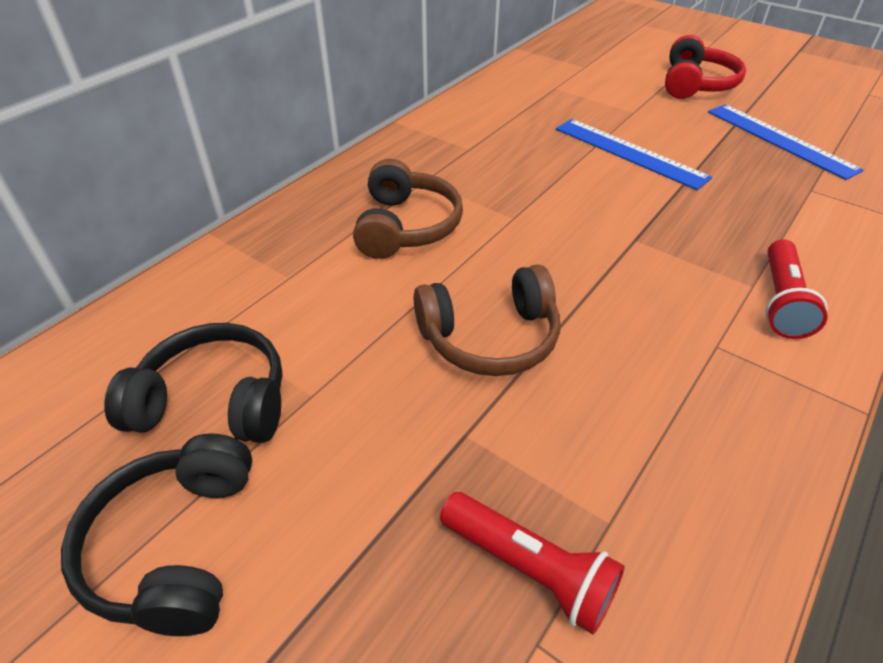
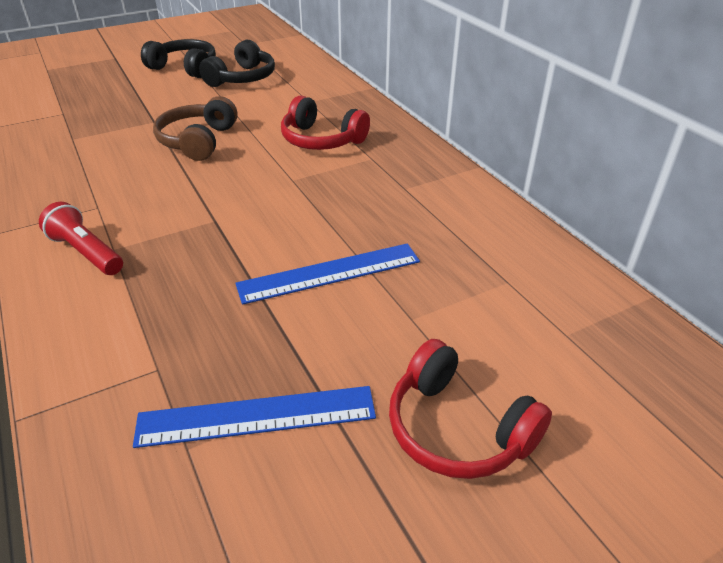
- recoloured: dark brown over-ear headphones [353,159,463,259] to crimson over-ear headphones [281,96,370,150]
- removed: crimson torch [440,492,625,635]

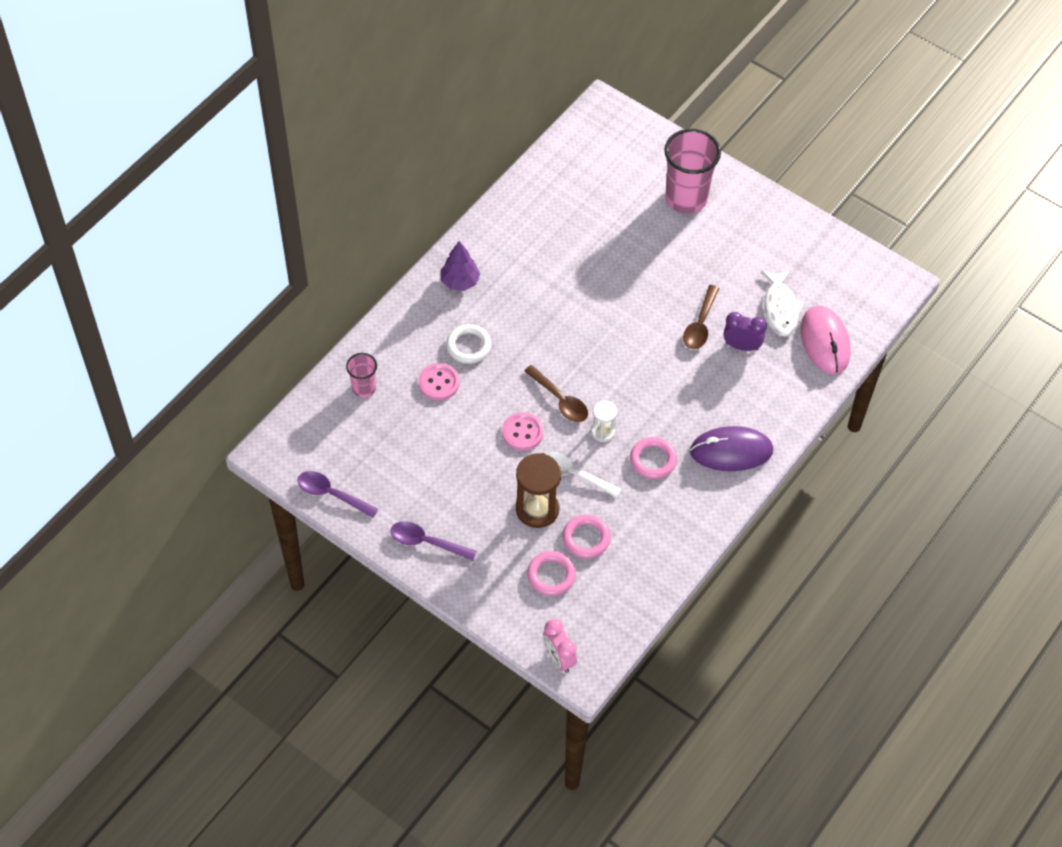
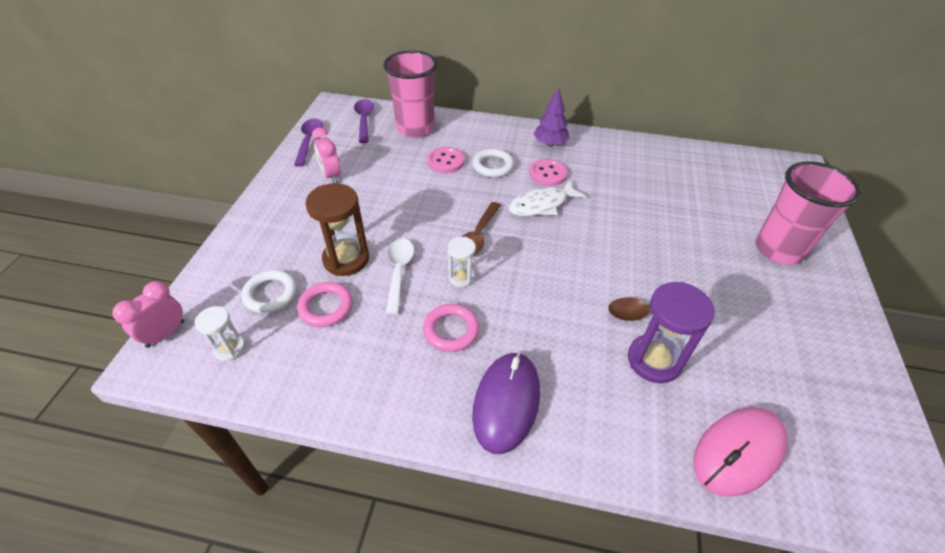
- moved: white fish [762,270,804,336] to [508,180,586,216]
- replaced: violet bedside clock [724,312,767,351] to violet sand timer [628,282,715,383]
- resized: pink beaker [346,353,377,398] = [383,50,438,138] x1.91
- moved: pink button [502,412,544,451] to [529,159,568,186]
- turned: violet computer mouse [690,426,773,471] = [472,352,540,454] 45 degrees clockwise
- moved: violet teaspoon [390,521,477,561] to [354,99,374,143]
- recoloured: pink torus [527,551,576,596] to white torus [241,270,297,313]
- added: pink bedside clock [311,128,341,183]
- added: white sand timer [195,306,245,361]

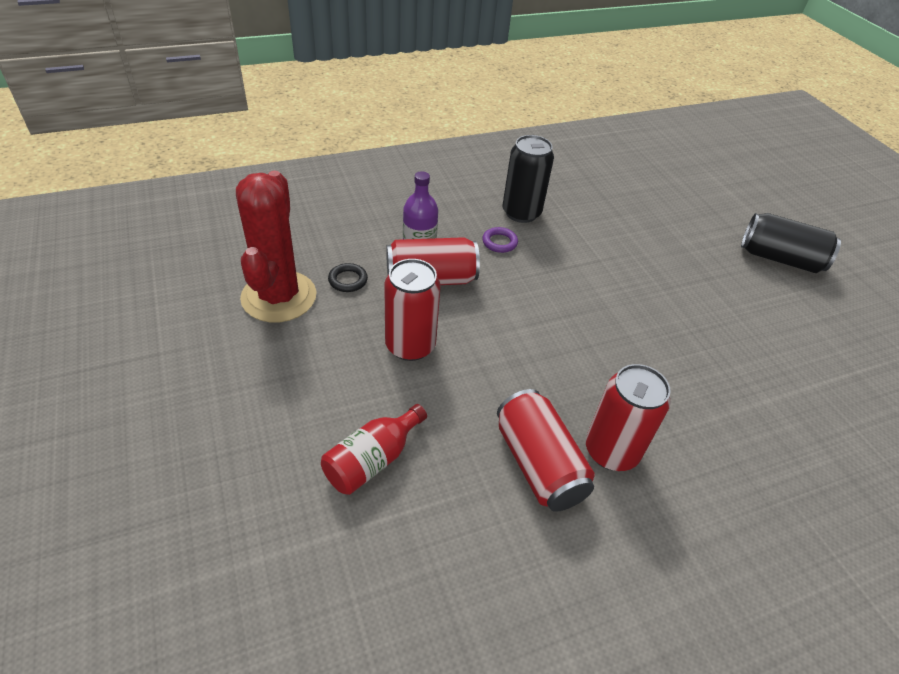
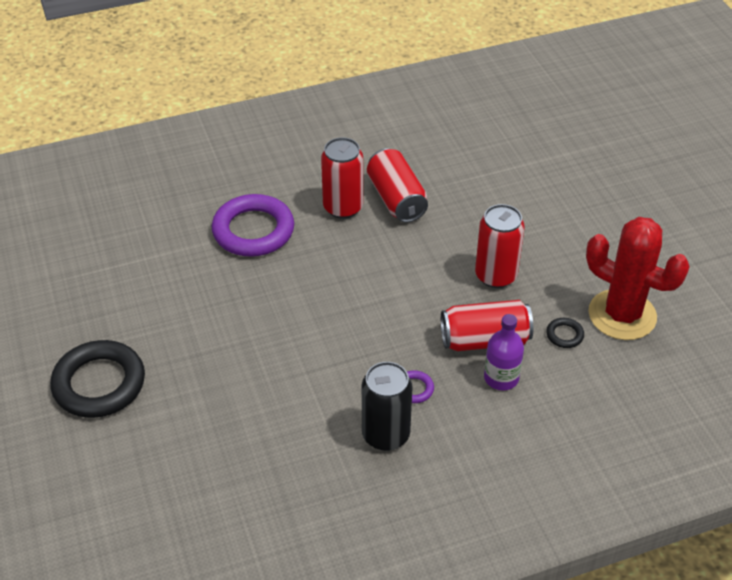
- turned: crimson saguaro cactus [236,171,317,322] = [586,217,690,340] 60 degrees counterclockwise
- replaced: black soda can [741,213,841,273] to black torus [50,340,145,418]
- removed: crimson flask [321,404,427,495]
- added: violet torus [212,194,294,257]

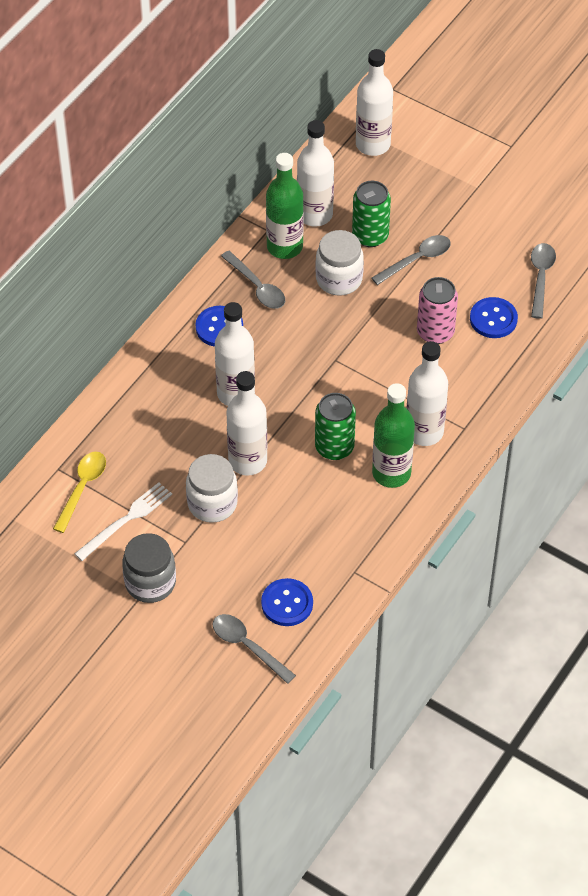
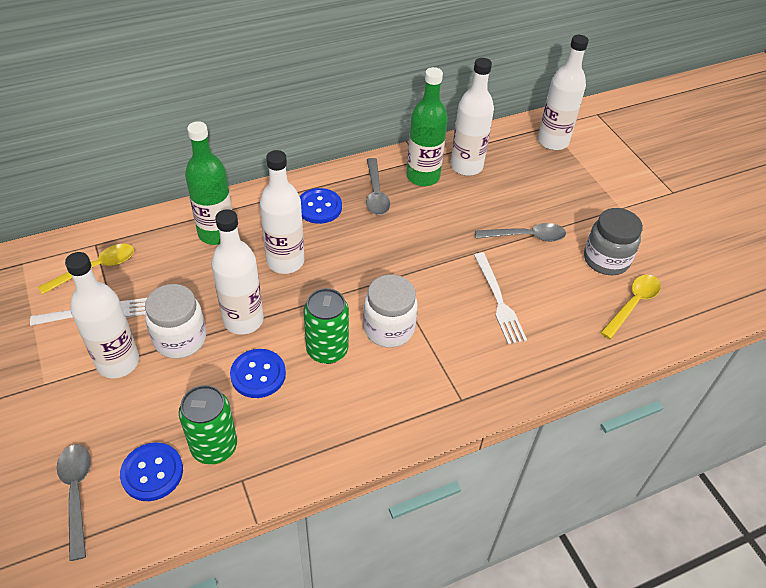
- moved: green soda can [352,181,391,247] to [179,385,237,465]
- moved: white jar [315,230,364,296] to [363,275,418,348]
- recoloured: ash-grey teaspoon [531,243,556,319] to yellow teaspoon [600,275,661,339]
- replaced: pink soda can [417,277,458,344] to white table fork [474,253,527,344]
- moved: cobalt button [470,297,518,338] to [230,349,286,398]
- moved: white flask [406,341,448,446] to [65,252,139,378]
- moved: green flask [372,383,415,488] to [185,121,232,245]
- moved: ash-grey jar [122,533,176,603] to [584,208,643,275]

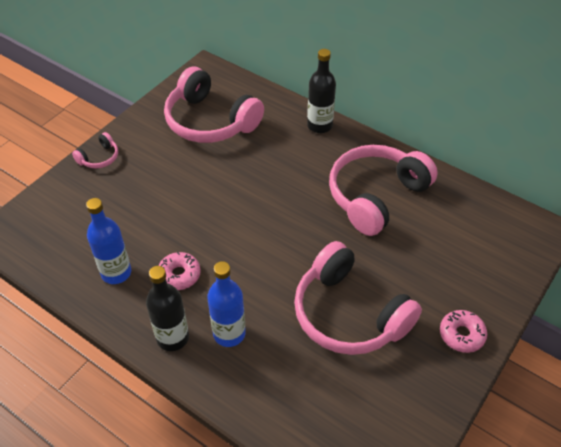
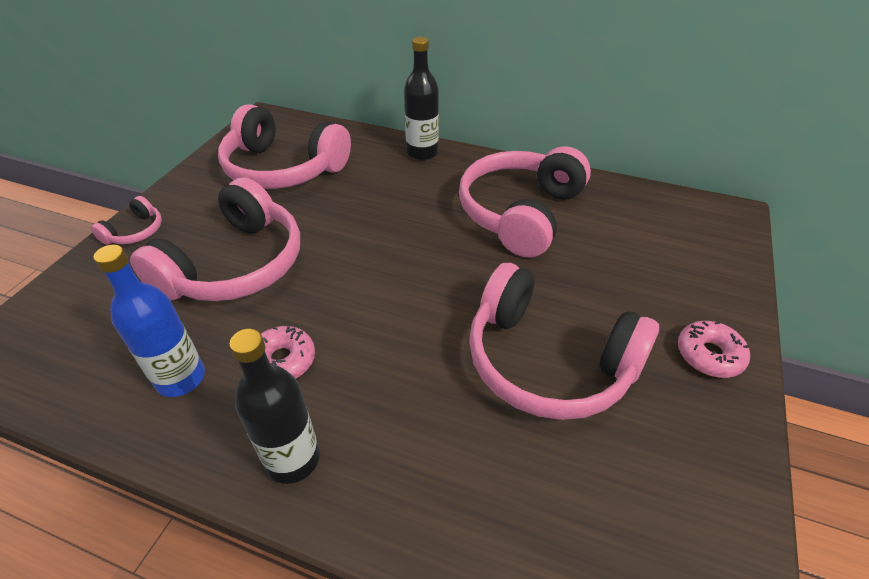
- removed: cobalt flask [207,261,246,347]
- added: pink over-ear headphones [130,177,300,301]

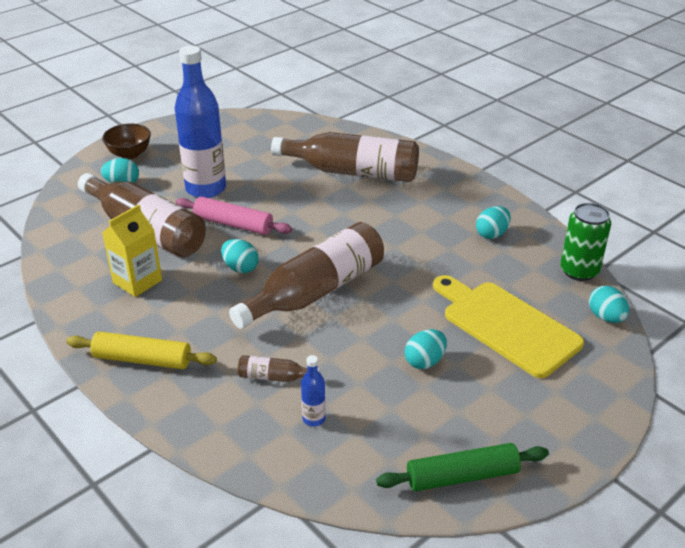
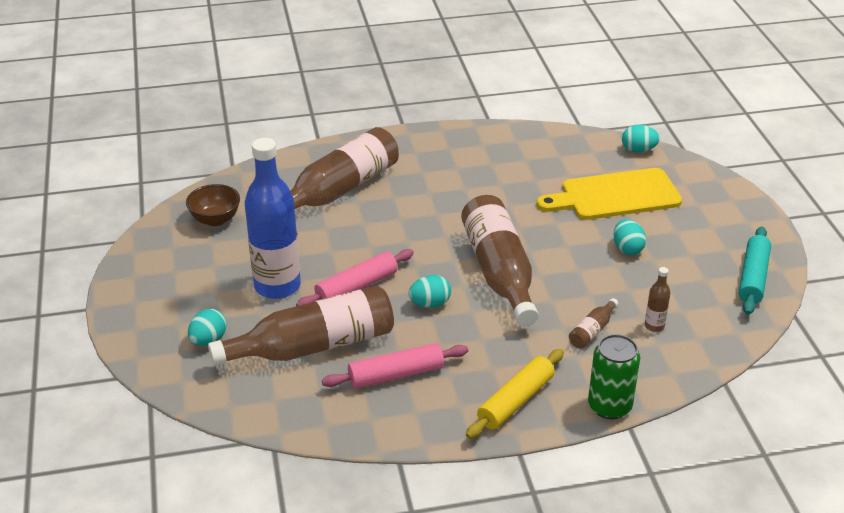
- moved: dark brown bowl [102,124,151,159] to [186,184,240,226]
- moved: green soda can [560,203,611,281] to [588,334,640,419]
- replaced: yellow milk carton [102,204,162,297] to pink rolling pin [322,343,468,389]
- removed: aqua toy egg [476,206,511,239]
- recoloured: cobalt flask [301,355,326,427] to dark brown flask [645,267,670,332]
- recoloured: green rolling pin [376,443,549,491] to aqua rolling pin [739,226,771,315]

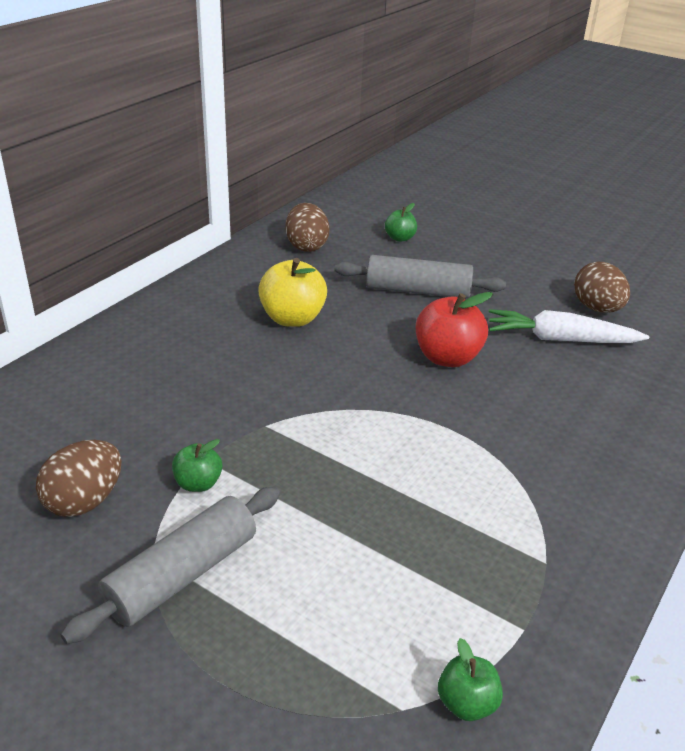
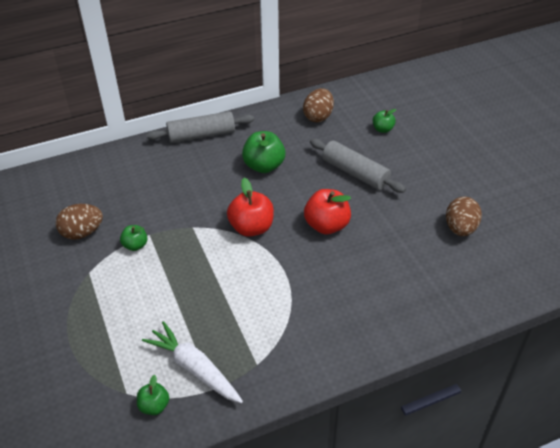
- recoloured: yellow apple fruit [258,258,327,327] to green apple fruit [242,131,286,173]
- moved: white toy carrot [489,309,649,343] to [142,321,243,403]
- moved: ash-grey rolling pin [61,487,280,644] to [146,111,254,143]
- added: crimson apple fruit [227,178,274,237]

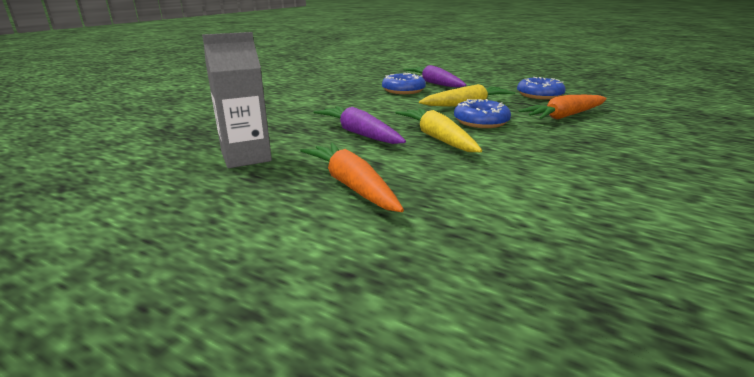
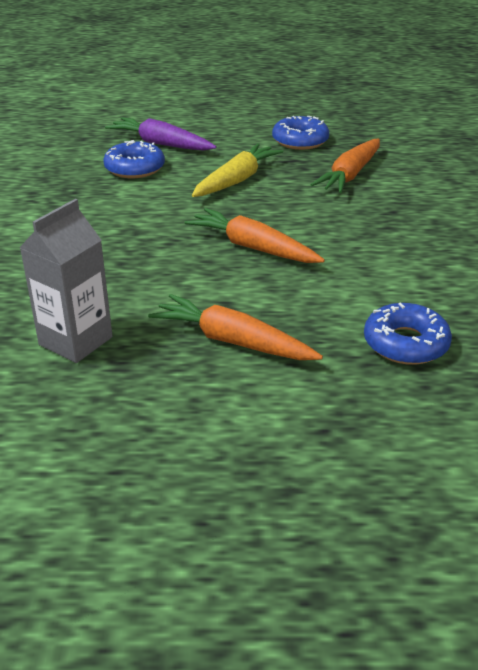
- moved: cobalt glazed donut [454,99,511,128] to [364,303,452,365]
- removed: violet toy carrot [313,106,406,144]
- recoloured: yellow toy carrot [395,108,482,152] to orange-coloured toy carrot [184,208,325,263]

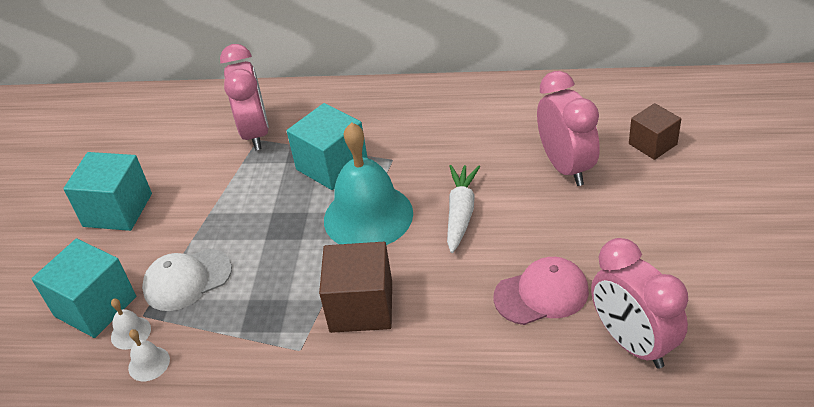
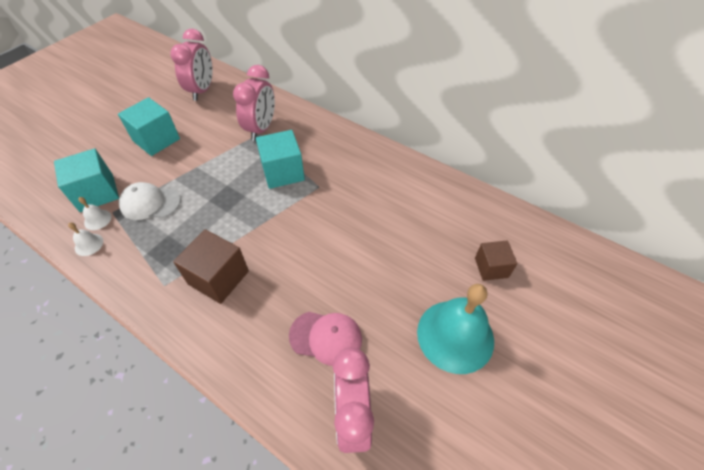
- moved: pink bedside clock [537,71,600,186] to [170,29,213,101]
- moved: aqua bell [324,122,413,245] to [417,284,494,374]
- removed: white toy carrot [447,165,480,253]

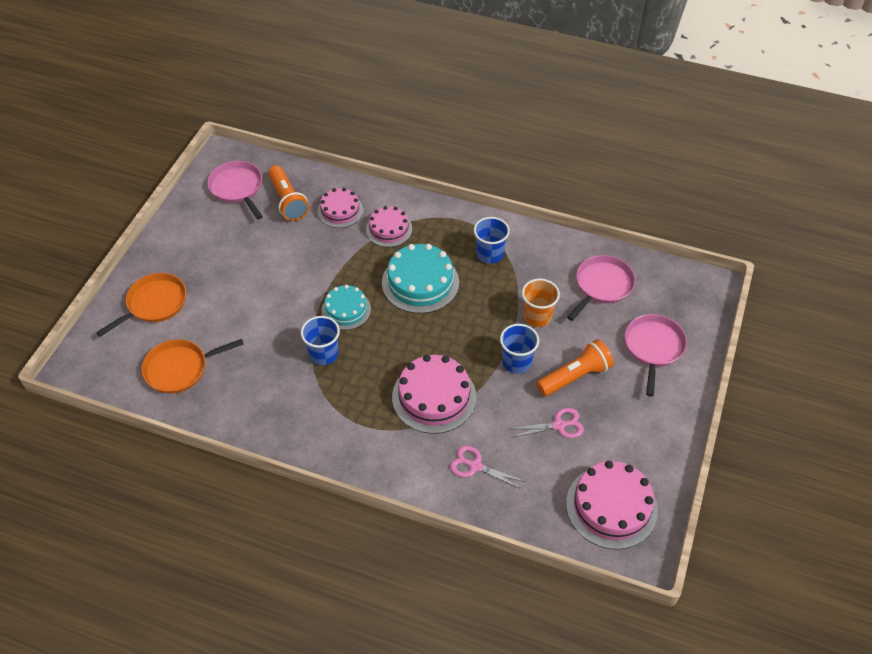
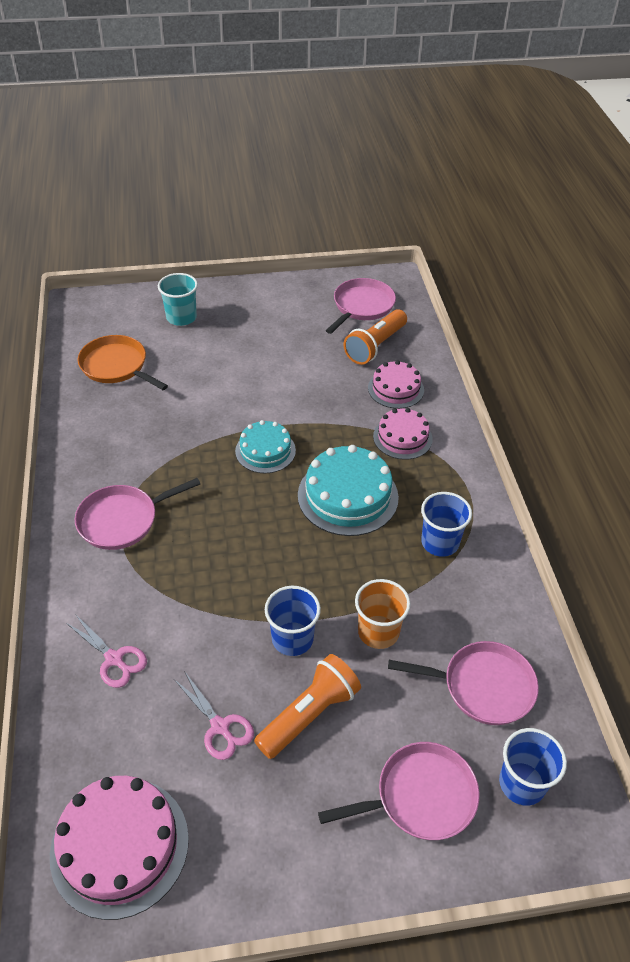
- replaced: orange-coloured pan [96,273,186,337] to aqua beaker [158,273,198,326]
- moved: cobalt beaker [301,316,340,365] to [499,728,567,806]
- turned: orange-coloured torch [536,339,614,396] = [254,654,361,759] 75 degrees counterclockwise
- removed: pink layer cake [392,355,476,434]
- turned: pink scissors [450,446,526,489] = [66,614,147,688] 135 degrees clockwise
- added: pink pan [75,478,200,550]

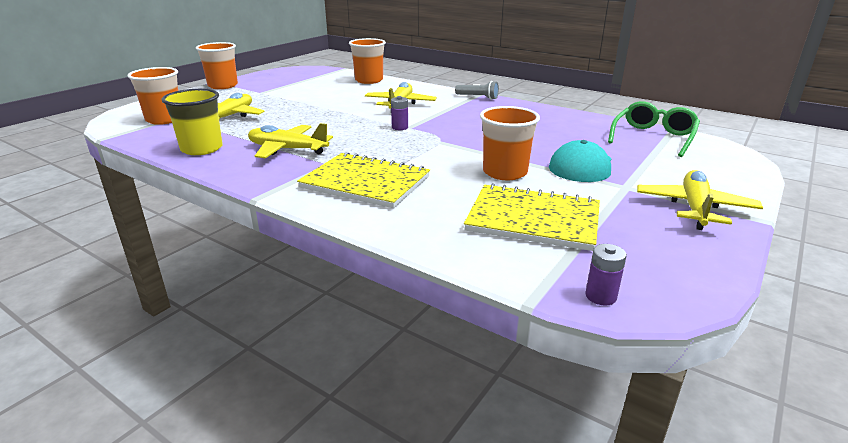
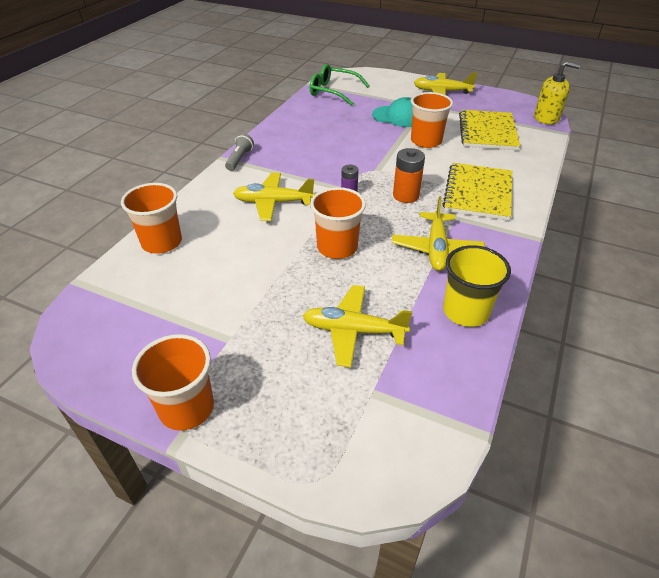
- moved: orange-coloured beaker [127,67,178,125] to [310,187,366,259]
- replaced: violet AA battery [585,244,627,306] to yellow soap pump [534,61,580,124]
- added: orange-coloured AA battery [393,148,425,203]

